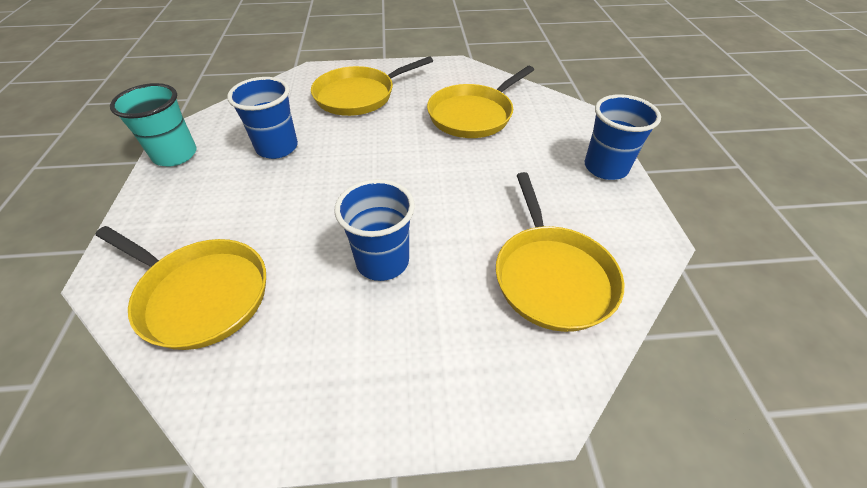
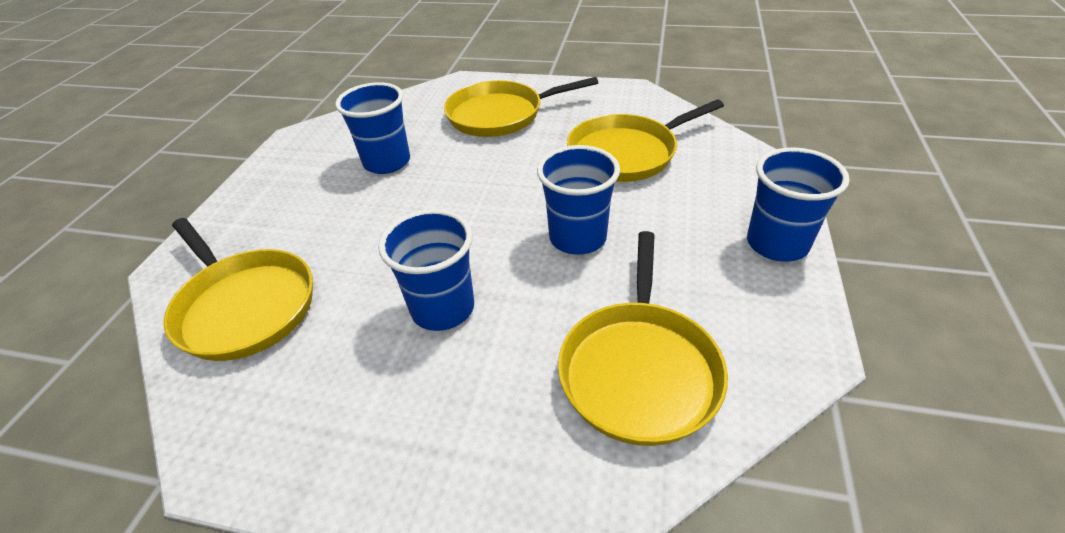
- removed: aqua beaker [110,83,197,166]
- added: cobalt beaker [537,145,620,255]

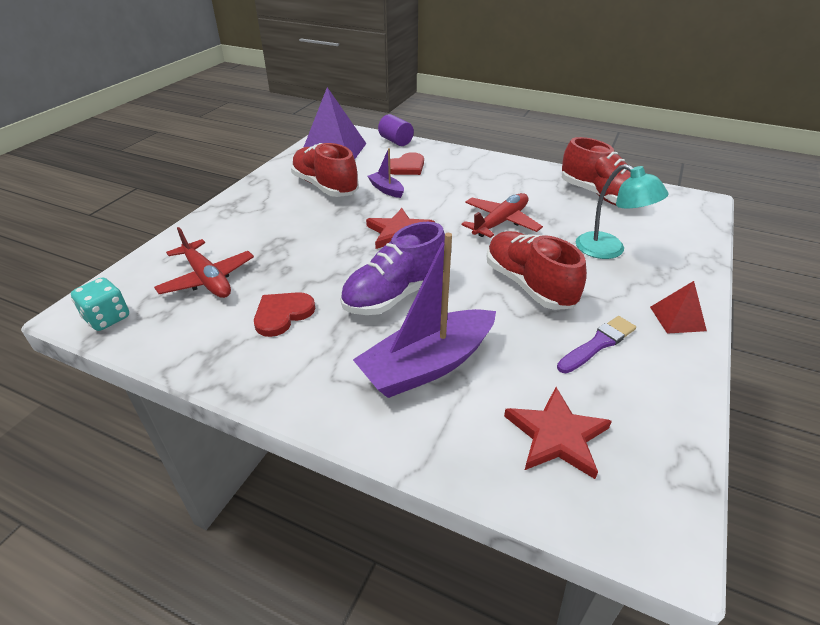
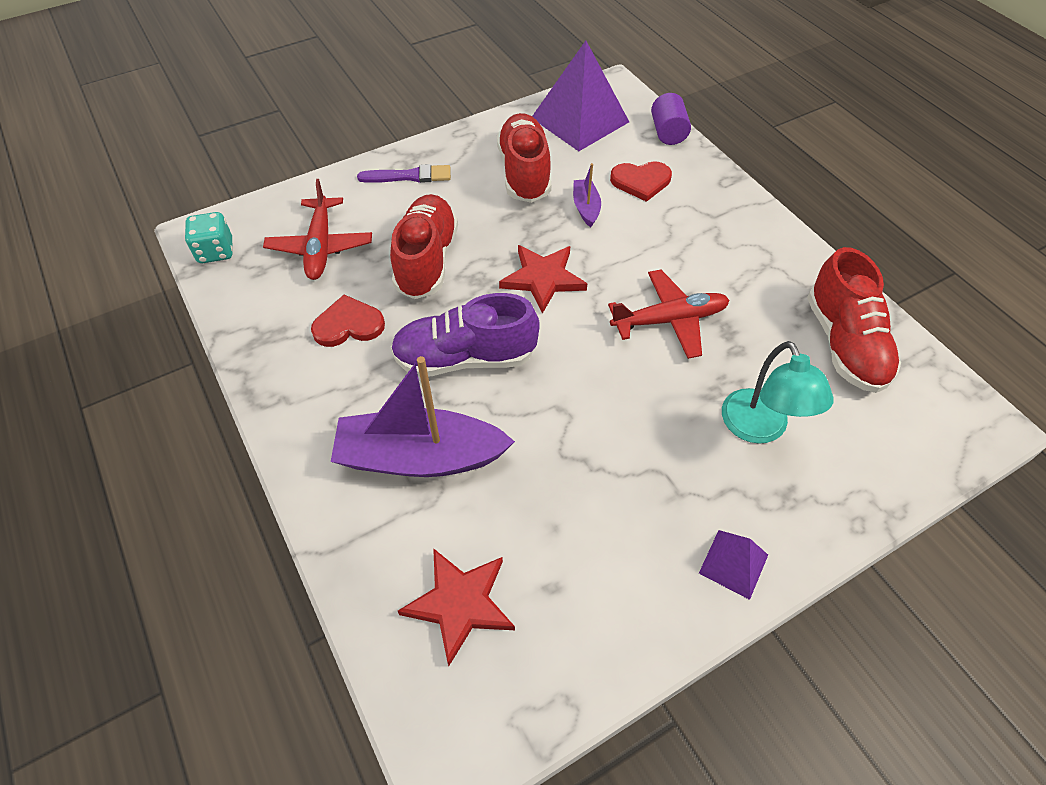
- moved: crimson lace-up shoe [487,231,587,310] to [390,194,458,299]
- recoloured: crimson pyramid shape [650,281,707,334] to violet pyramid shape [699,530,768,600]
- moved: violet paint brush [557,316,636,373] to [357,164,451,183]

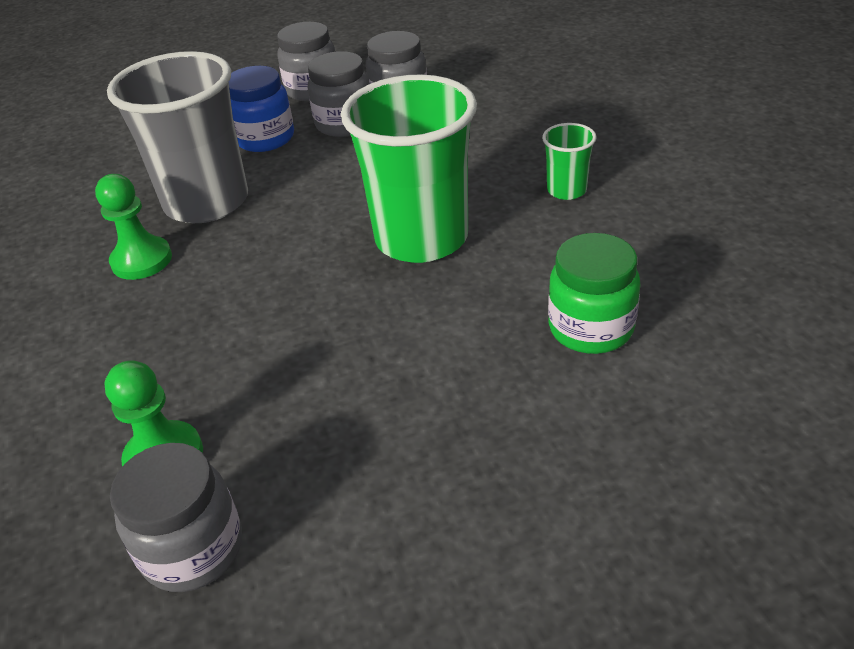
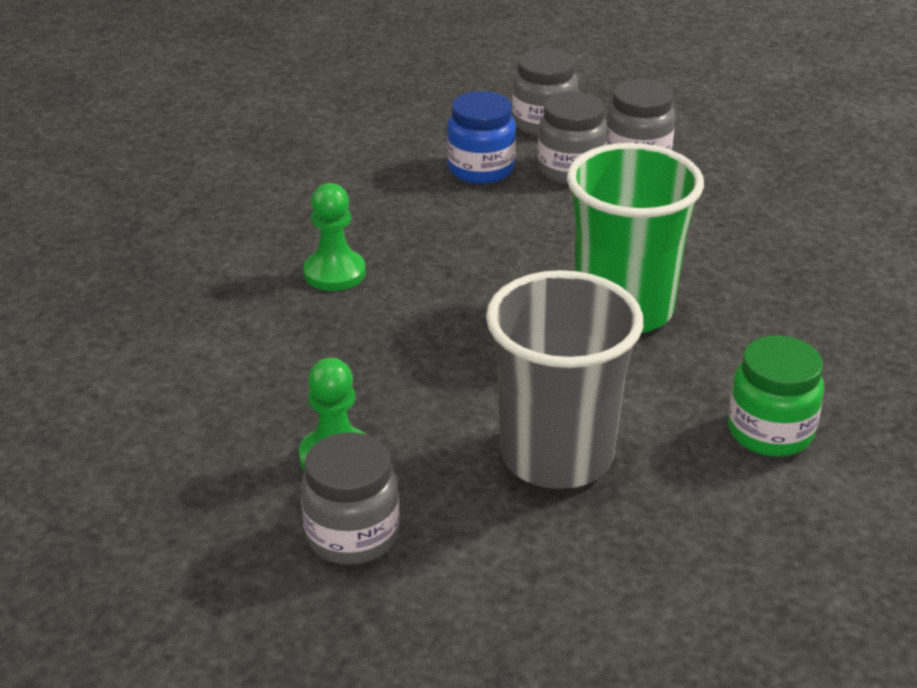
- moved: ash-grey beaker [107,51,248,223] to [486,270,644,489]
- removed: green beaker [542,123,596,200]

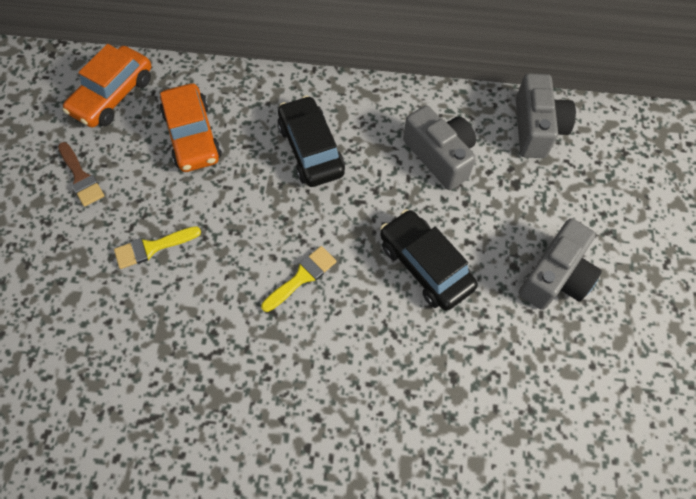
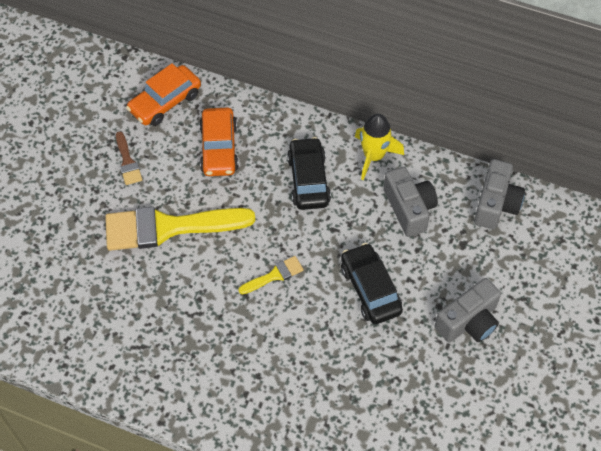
- resized: yellow paint brush [114,226,201,269] = [105,207,255,251] x2.24
- added: yellow spaceship [355,114,404,180]

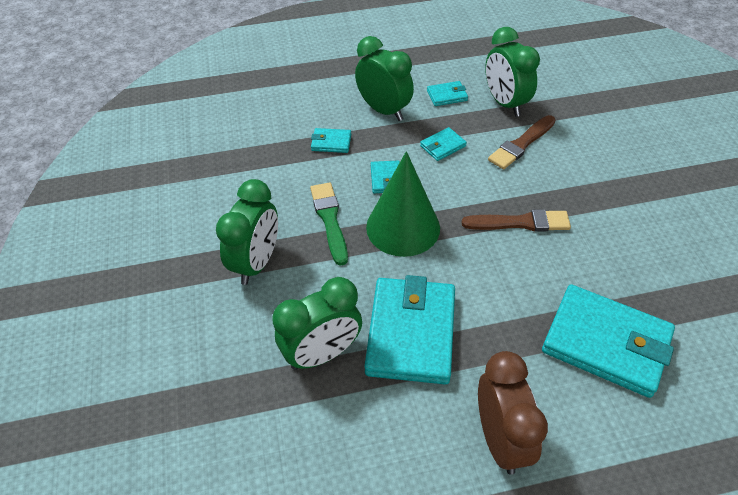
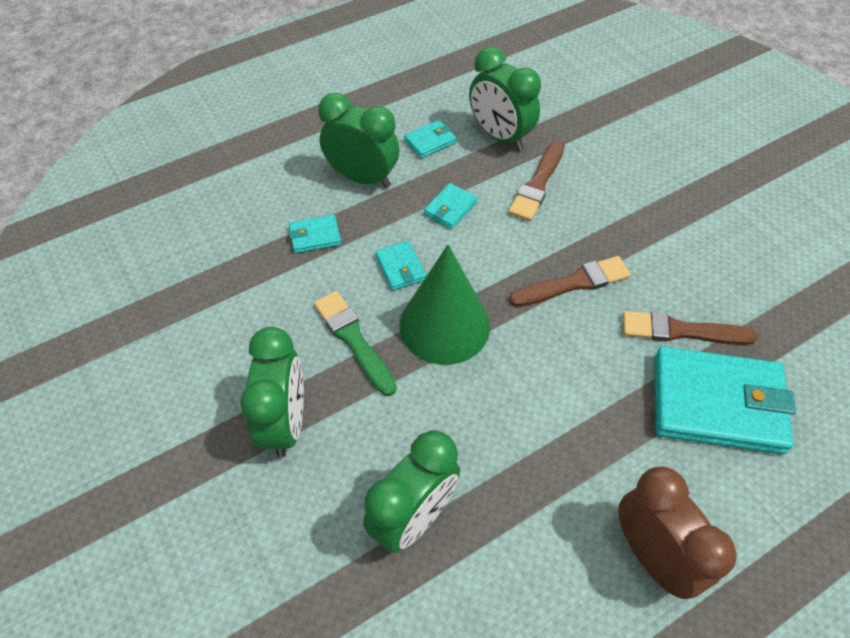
- removed: aqua billfold [364,275,455,385]
- added: dark brown paint brush [623,311,759,345]

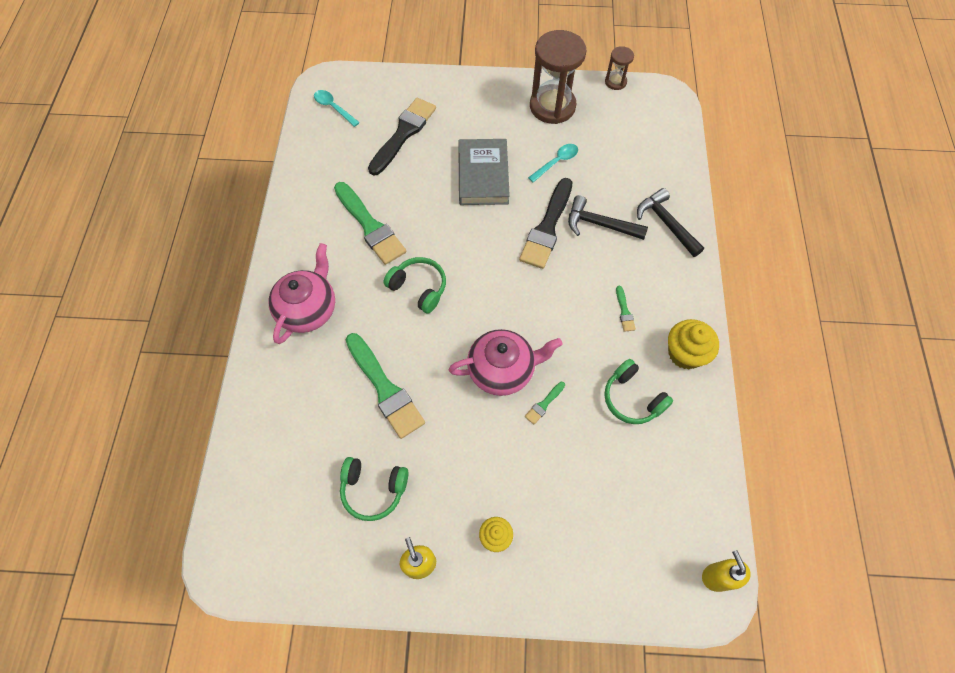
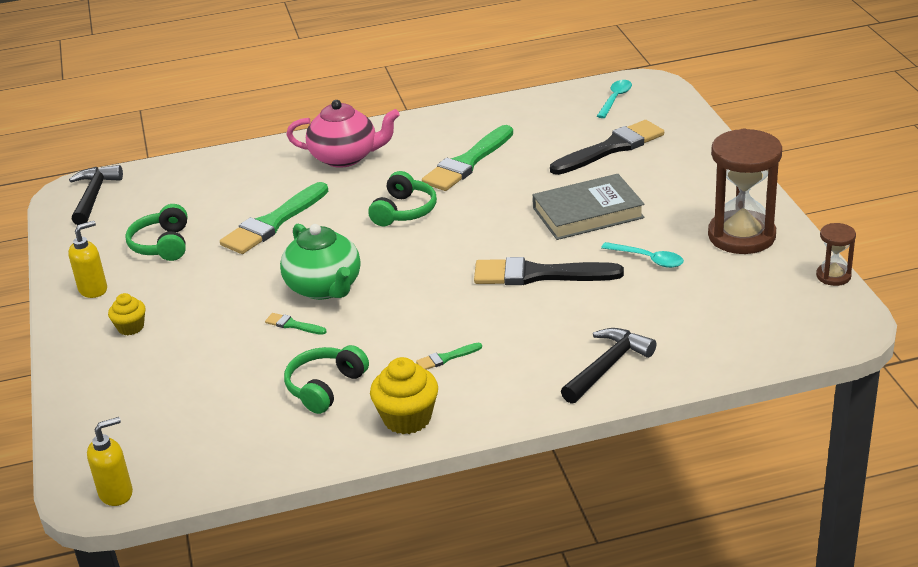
- turned: black paint brush [368,98,436,176] = [550,120,664,175] 45 degrees counterclockwise
- moved: black claw hammer [568,195,648,240] to [69,165,123,225]
- recoloured: pink tea pot [448,329,563,396] to green tea pot [280,224,361,300]

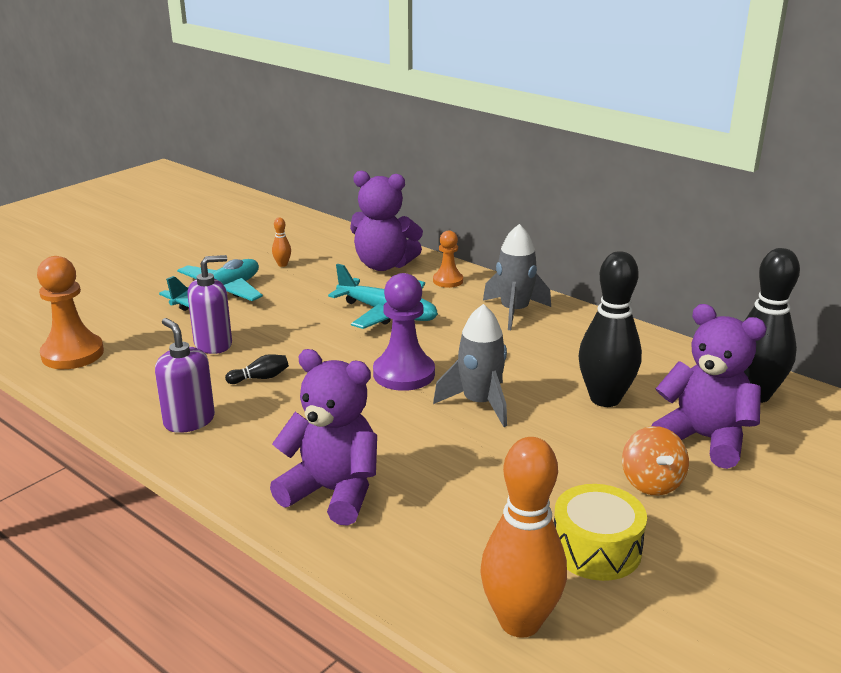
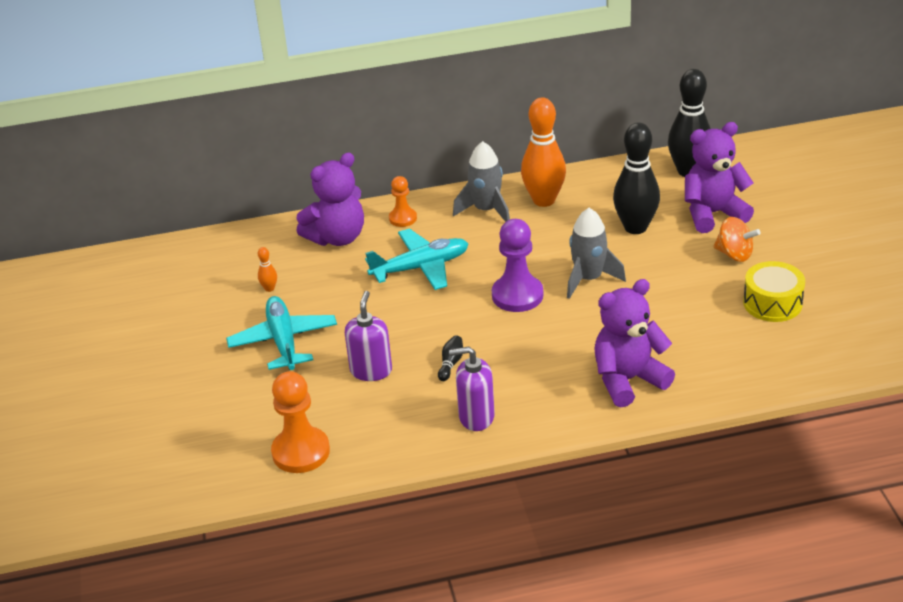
- moved: orange-coloured bowling pin [480,437,567,638] to [521,97,566,207]

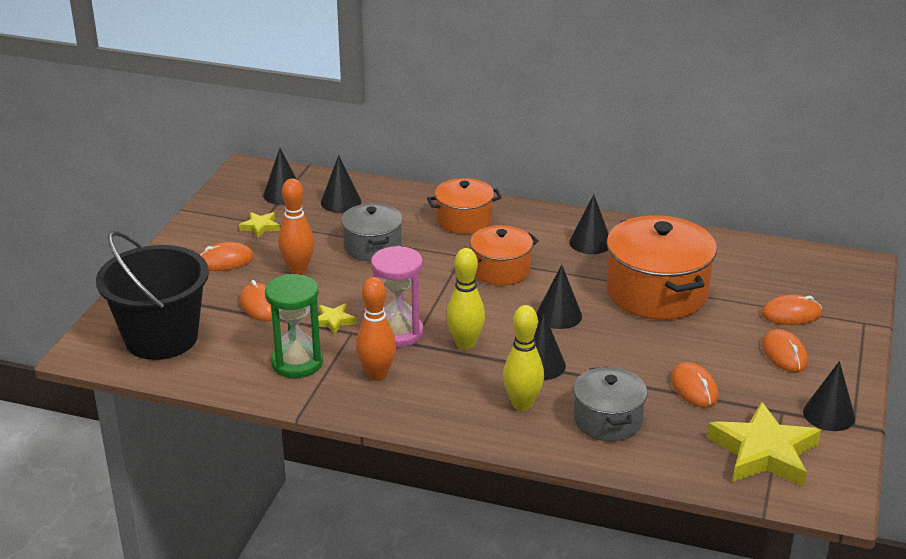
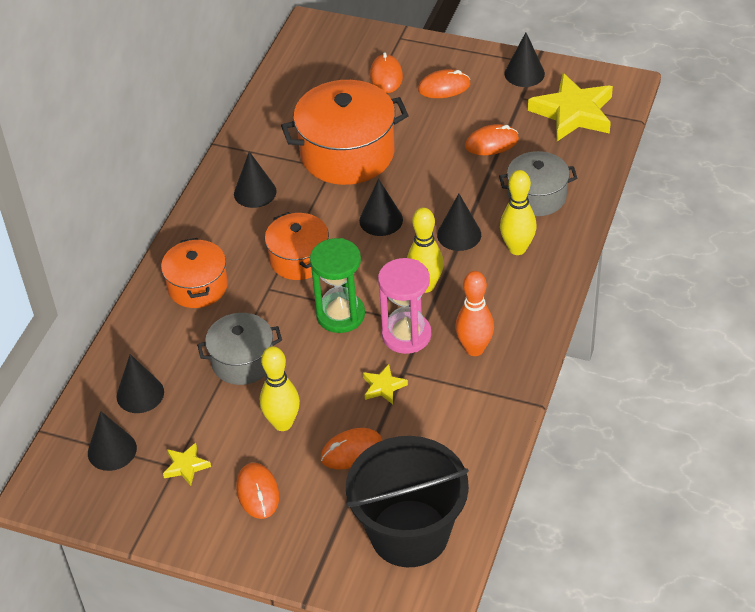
- recoloured: orange-coloured bowling pin [278,178,314,274] to yellow bowling pin [260,346,300,431]
- moved: green sand timer [265,274,323,378] to [310,238,365,333]

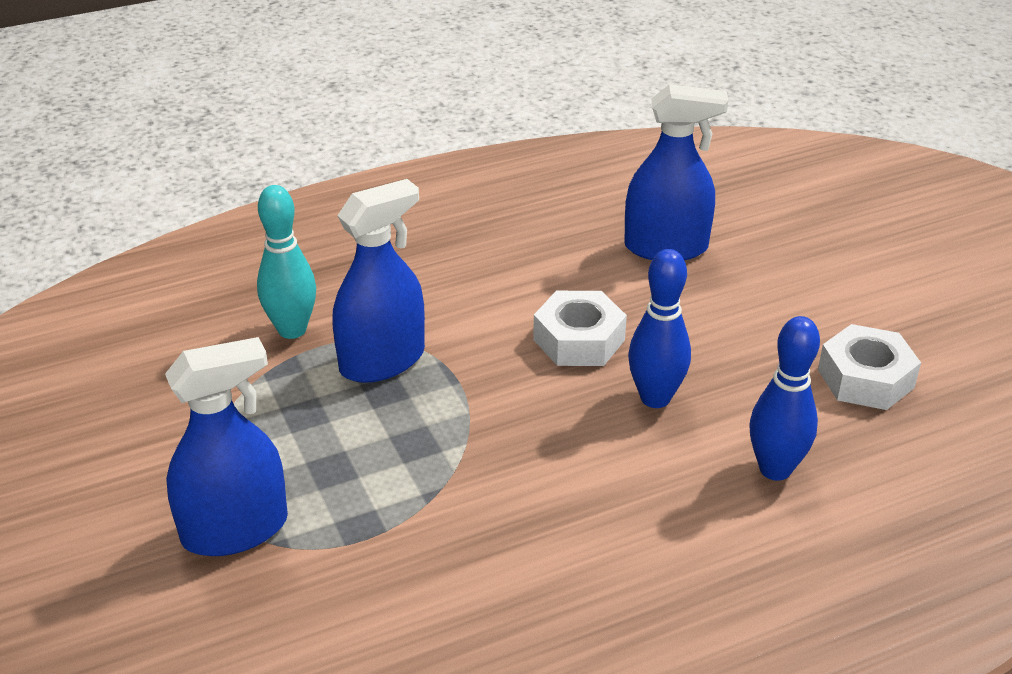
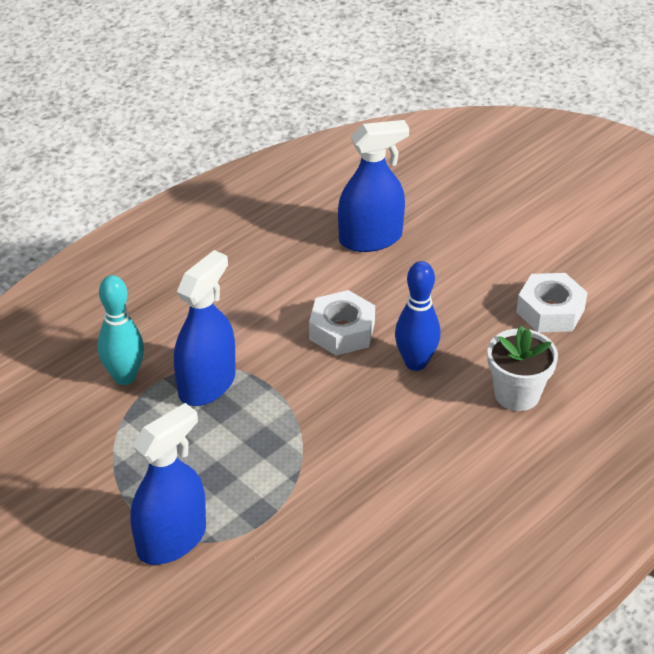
- replaced: cobalt bowling pin [749,316,820,481] to white plant pot [487,326,558,411]

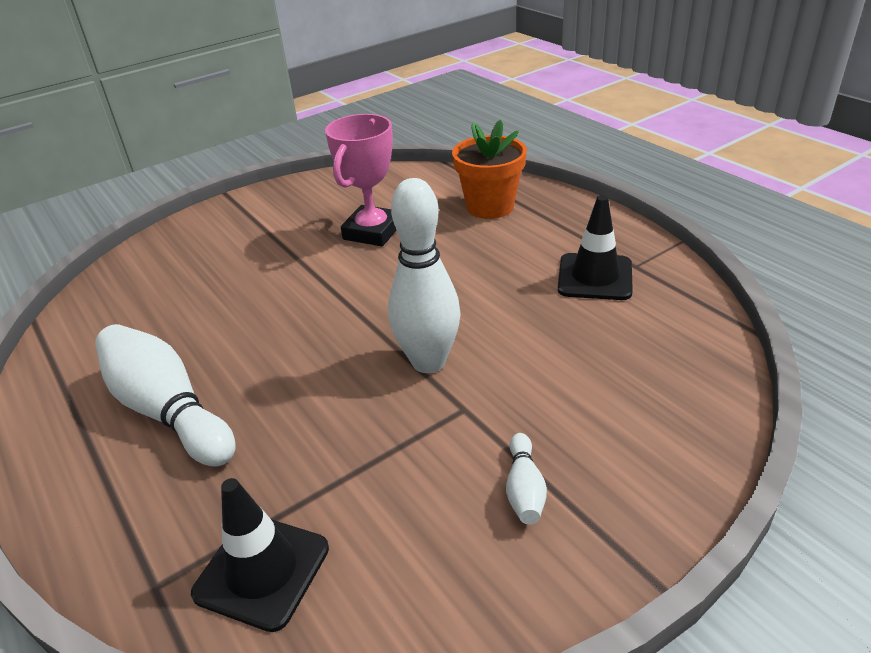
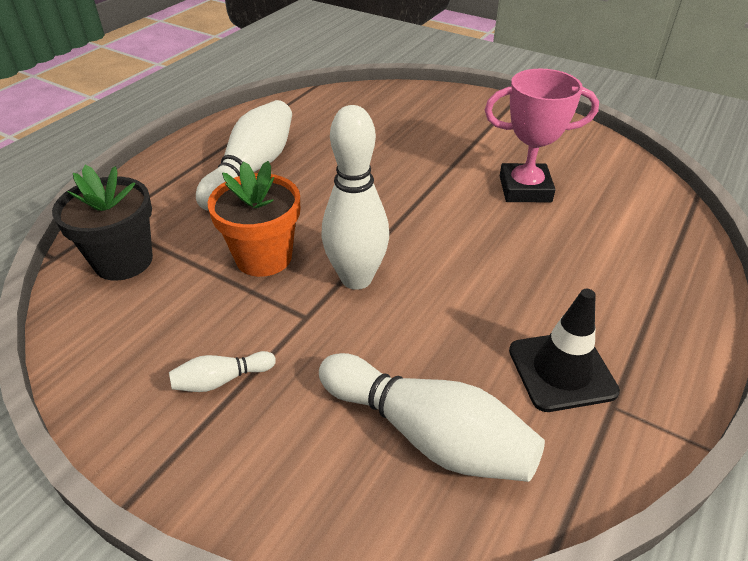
- moved: orange-coloured plant pot [452,120,527,219] to [208,161,300,277]
- replaced: black road cone [191,478,329,632] to black plant pot [52,165,153,281]
- added: white bowling pin [319,353,545,482]

